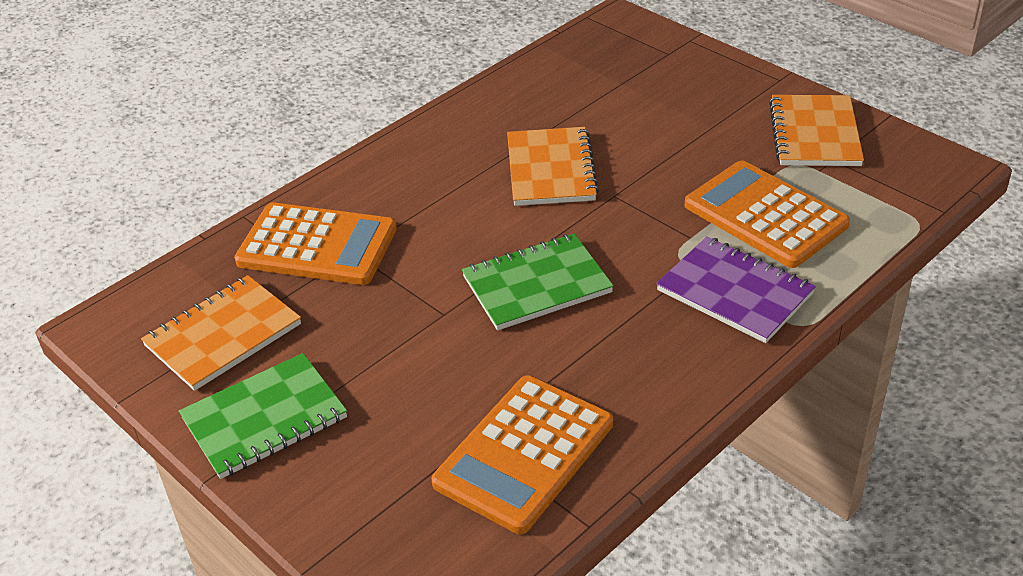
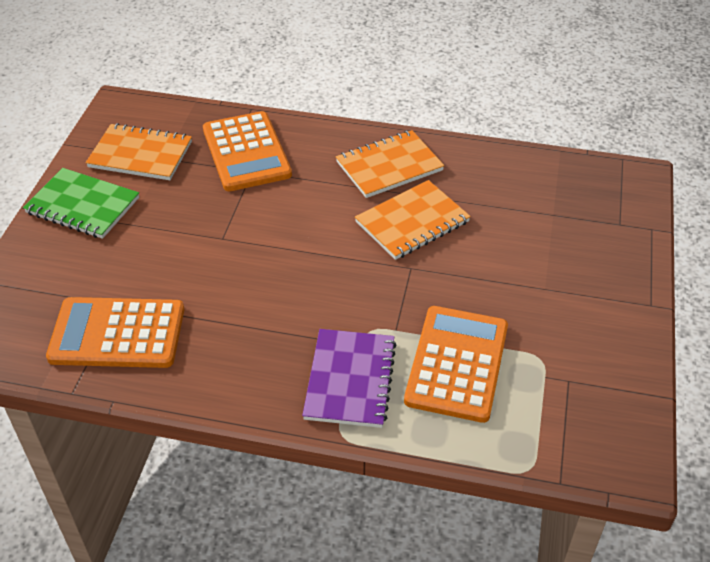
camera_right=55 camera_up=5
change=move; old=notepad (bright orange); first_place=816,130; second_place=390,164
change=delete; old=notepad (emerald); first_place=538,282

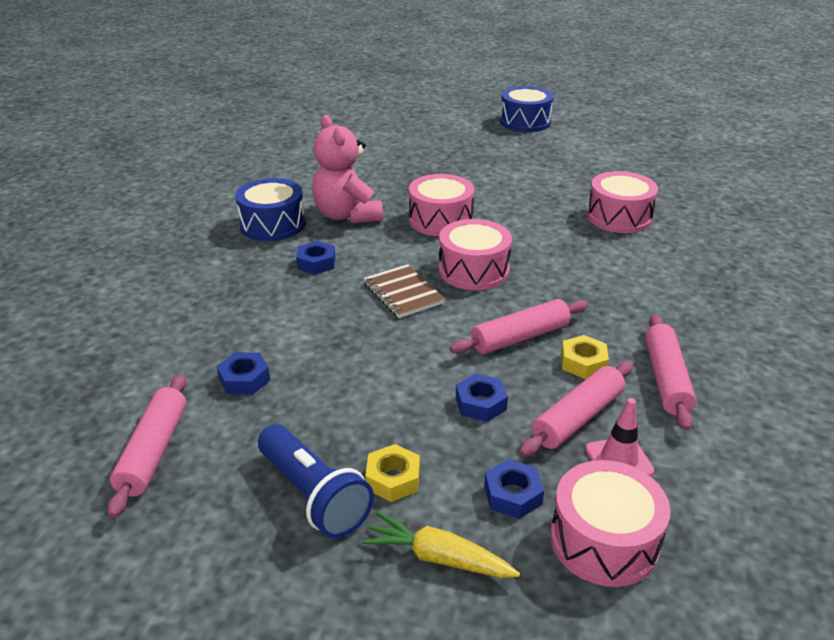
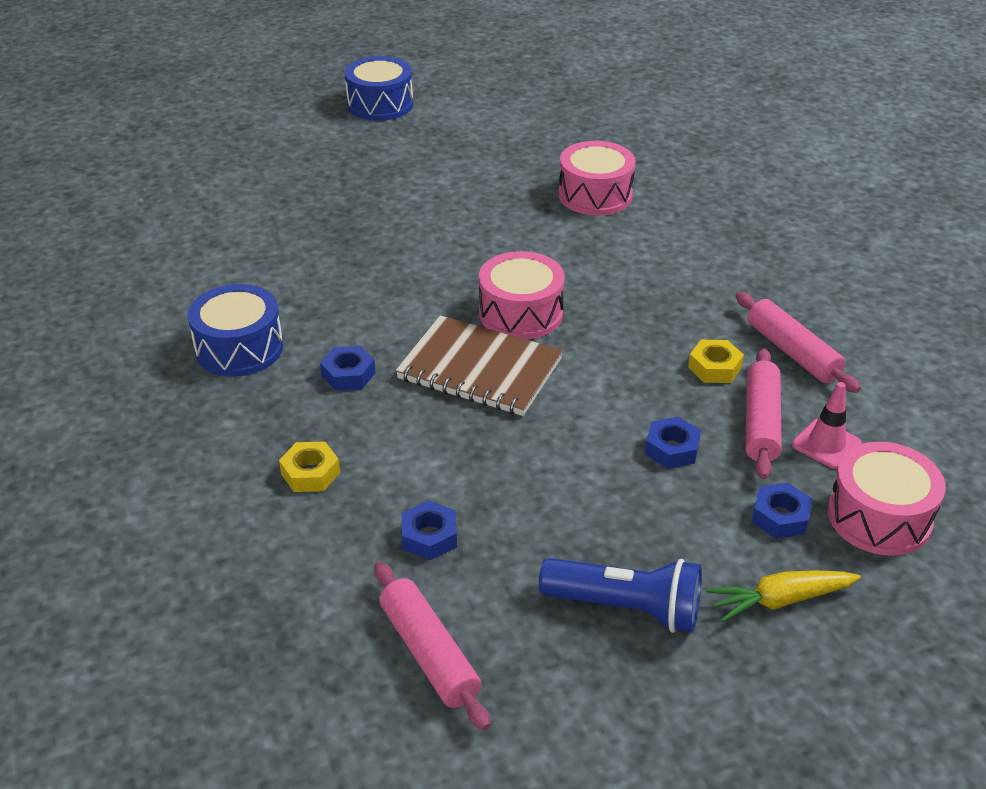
camera_right=-35 camera_up=5
change=delete; old=teddy bear (pink); first_place=347,169
change=delete; old=snare drum (pink); first_place=441,205
change=resize; old=notepad (russet); first_place=404,291; second_place=479,365; factor=1.56
change=delete; old=pastry roller (pink); first_place=519,326
change=move; old=hex nut (golden); first_place=392,473; second_place=309,467

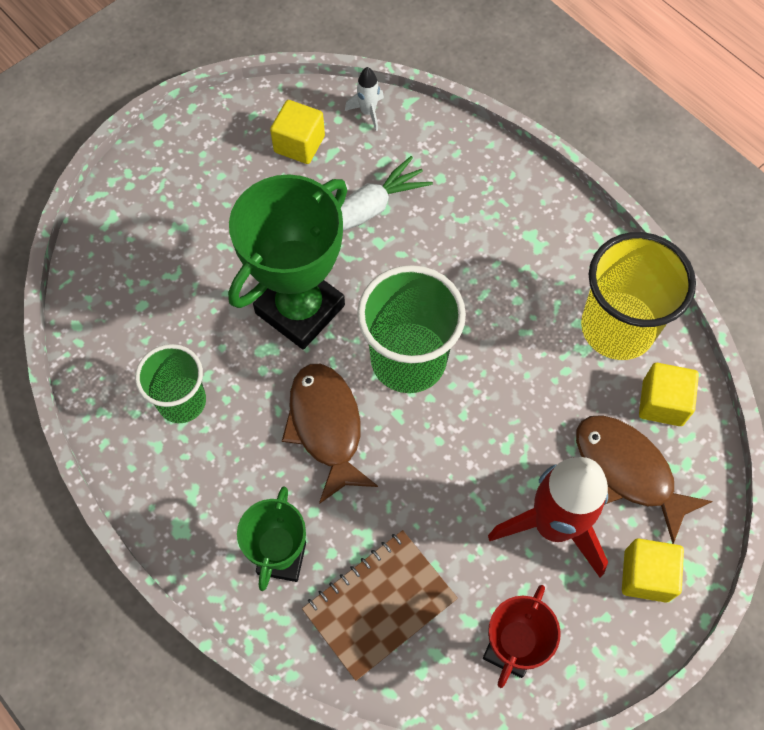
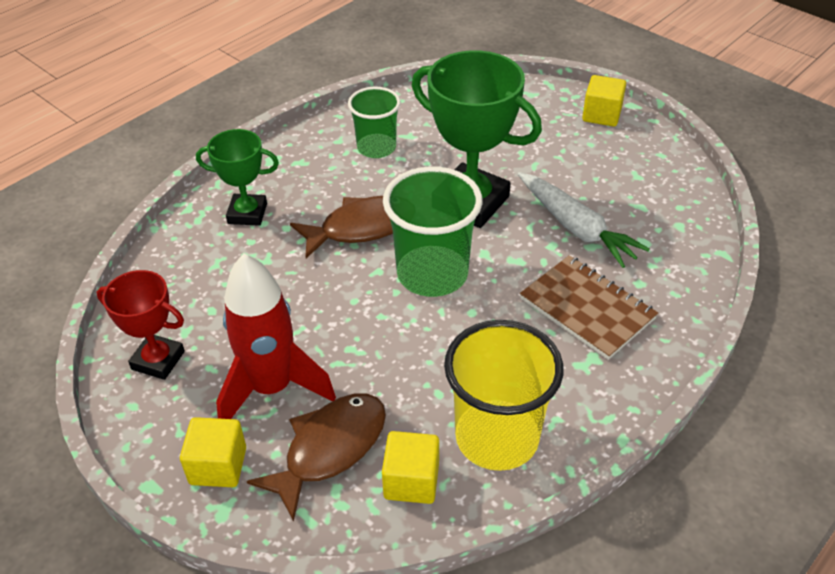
camera_right=85 camera_up=-20
change=delete; old=rocket (white); first_place=364,99
change=move; old=cube (golden); first_place=297,132; second_place=604,101
change=move; old=notepad (russet); first_place=380,605; second_place=589,307

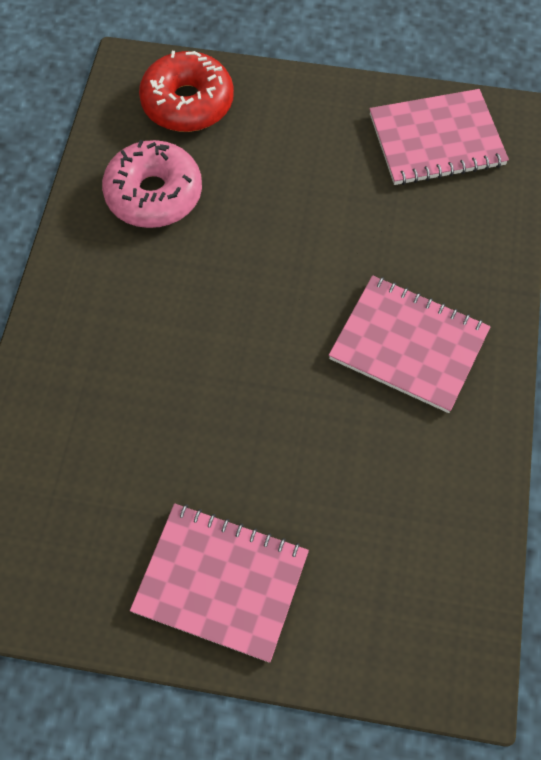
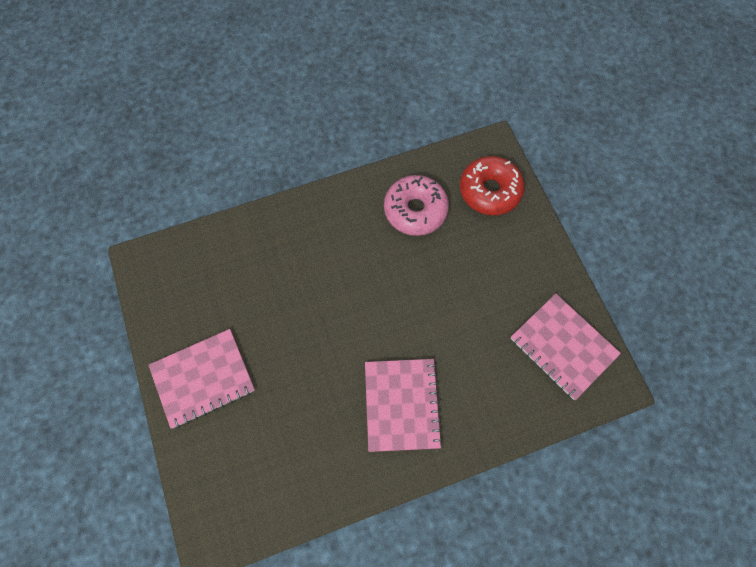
camera_right=60 camera_up=5
change=rotate; old=notepad (pink); first_place=219,583; second_place=202,379; degrees=75

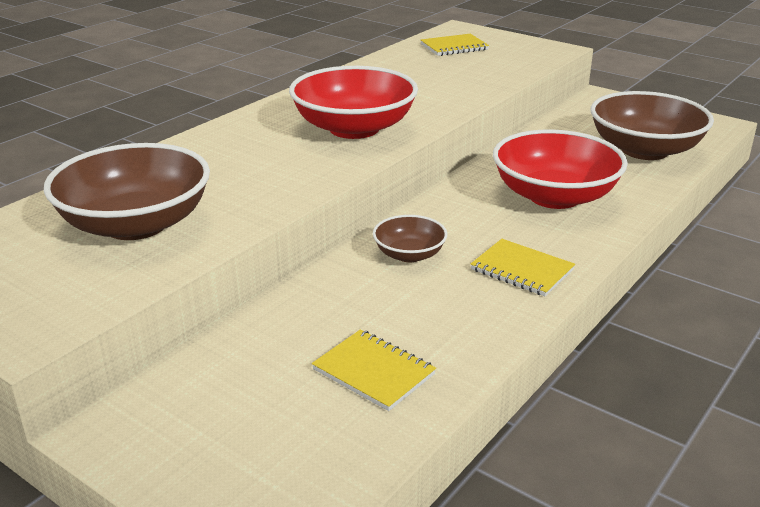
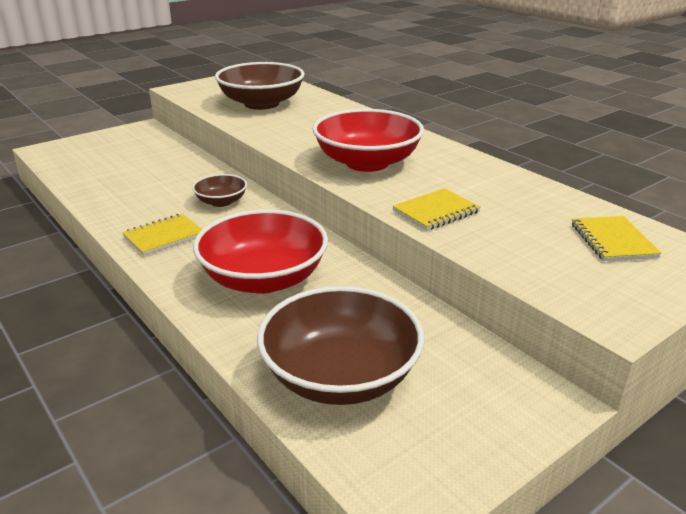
camera_right=105 camera_up=0
change=move; old=notepad (golden); first_place=374,370; second_place=436,209

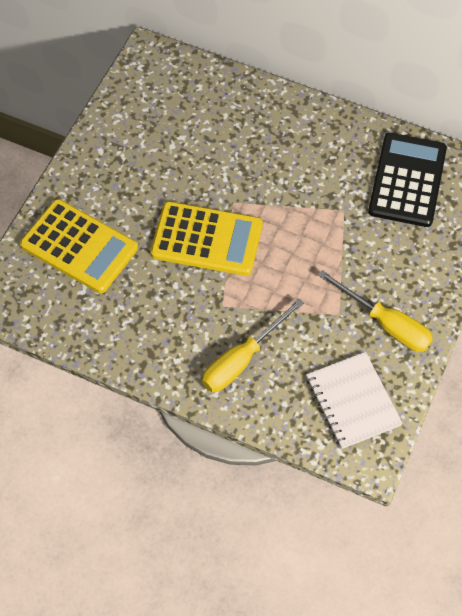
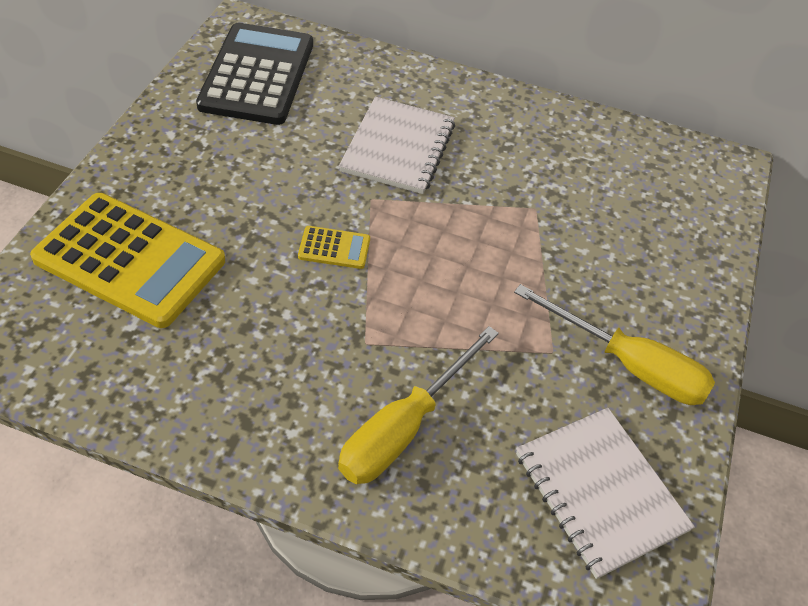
camera_right=-10 camera_up=-10
change=move; old=adding machine (jet-black); first_place=407,180; second_place=254,74
change=resize; old=adding machine (golden); first_place=207,238; second_place=334,247; factor=0.42
change=insert; new=notepad (white); second_place=397,145

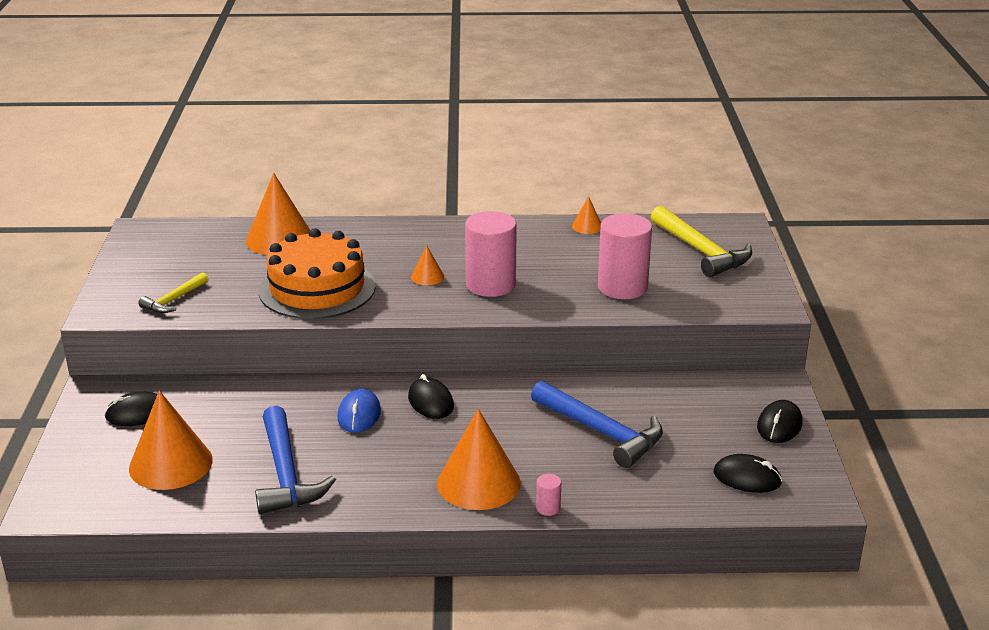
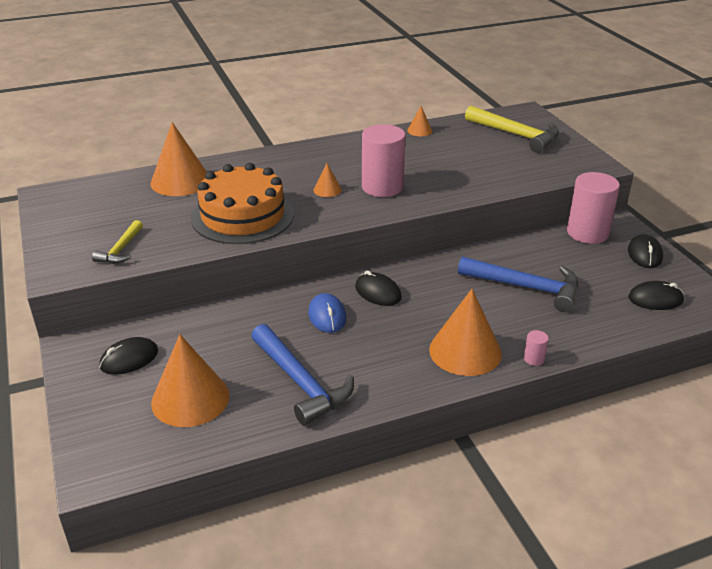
camera_right=-20 camera_up=5
change=move; old=solid cylinder (pink); first_place=625,256; second_place=593,208

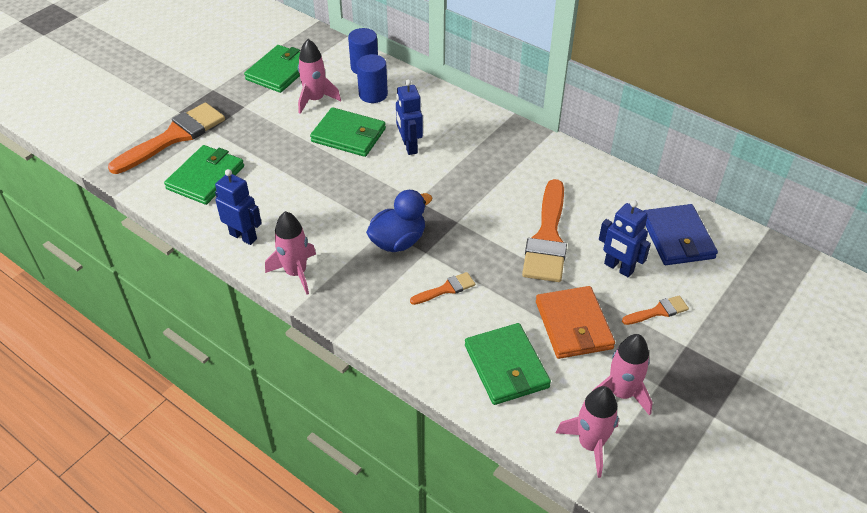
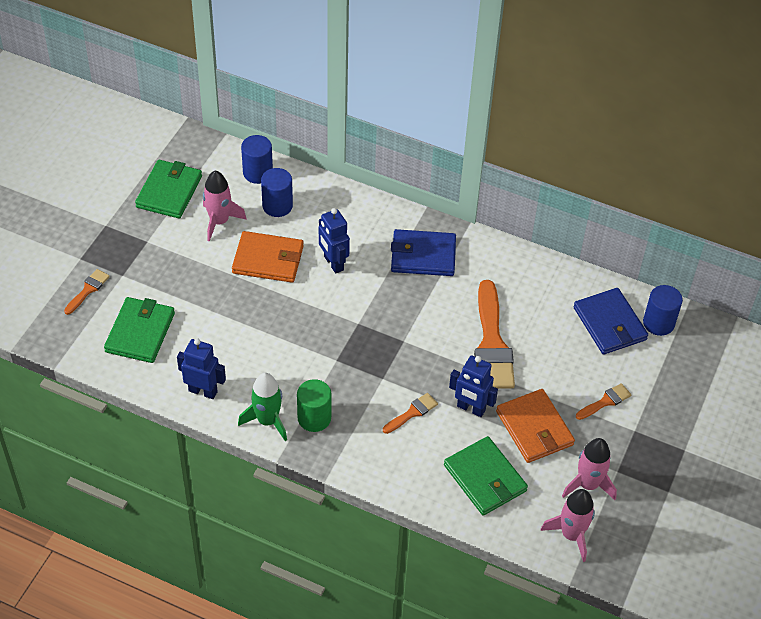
camera_right=-15 camera_up=5
change=resize; old=brush (bright orange); first_place=166,138; second_place=87,292; factor=0.46
change=recolor; old=billfold (emerald); new=billfold (bright orange); first_place=348,132; second_place=268,257
change=delete; old=duck (cobalt); first_place=399,221
change=move; old=robot figure (cobalt); first_place=625,238; second_place=473,386
change=recolor; old=rocket (pink); new=rocket (emerald); first_place=290,252; second_place=262,407
change=insert; new=billfold (cobalt); second_place=423,252
change=insert; new=solid cylinder (cobalt); second_place=663,310
change=insert; new=solid cylinder (emerald); second_place=314,405

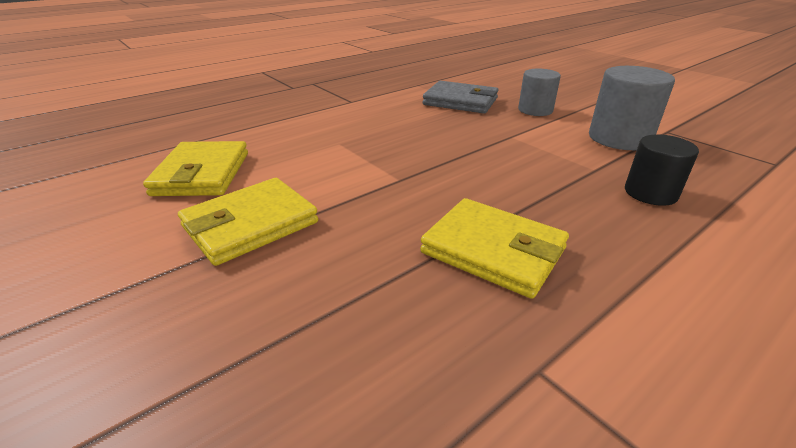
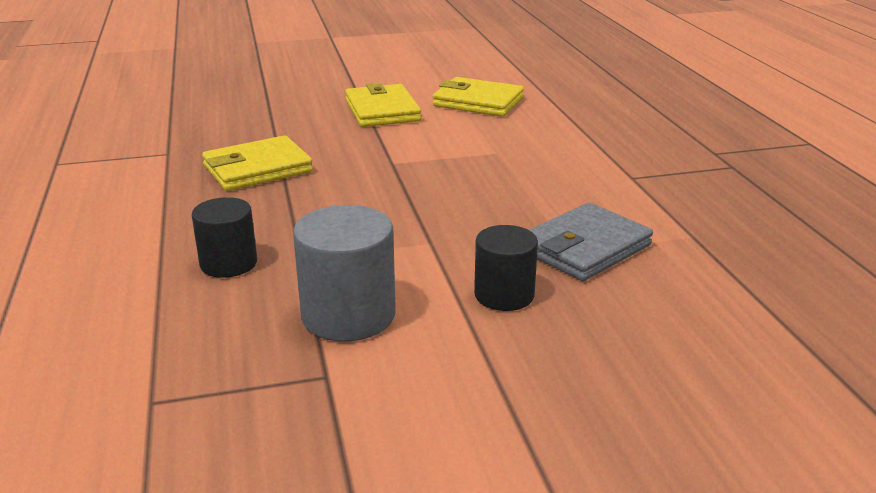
camera_right=115 camera_up=-5
change=recolor; old=solid cylinder (ash-grey); new=solid cylinder (jet-black); first_place=539,92; second_place=506,268

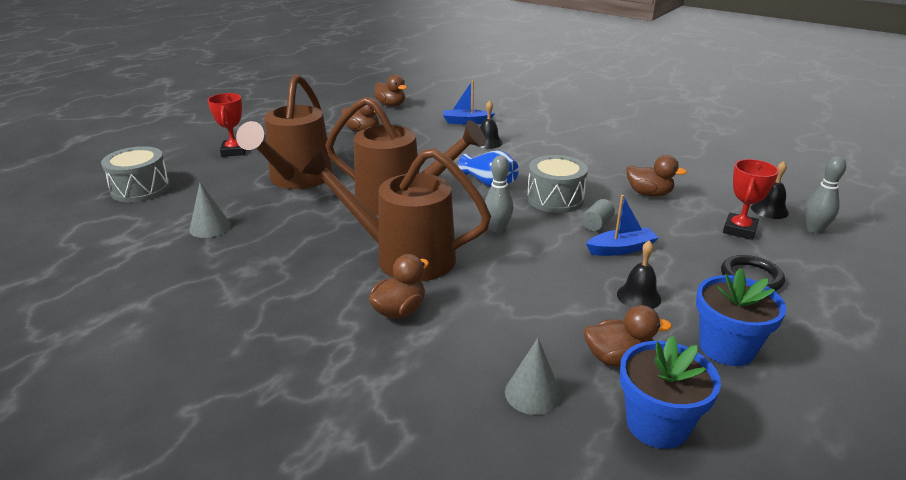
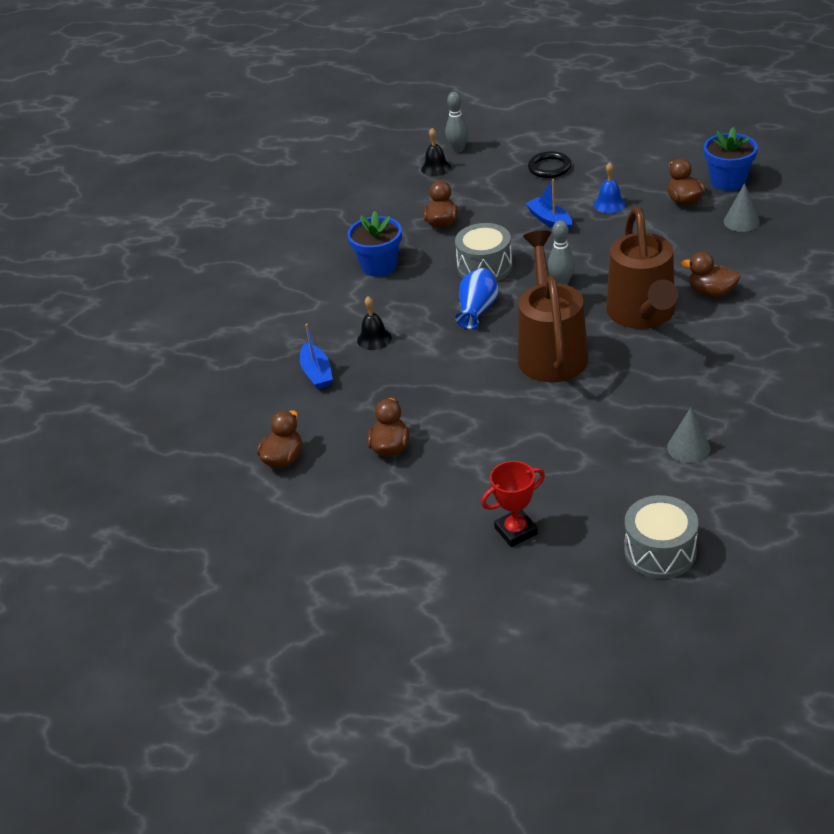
camera_right=-105 camera_up=10
change=delete; old=watering pot (russet); first_place=284,131
change=delete; old=award cup (scarlet); first_place=751,199
change=delete; old=solid cylinder (ash-grey); first_place=598,215
change=recolor; old=school bell (jet-black); new=school bell (cobalt); first_place=639,274; second_place=610,187
change=move; old=flower pot (cobalt); first_place=741,317; second_place=374,244

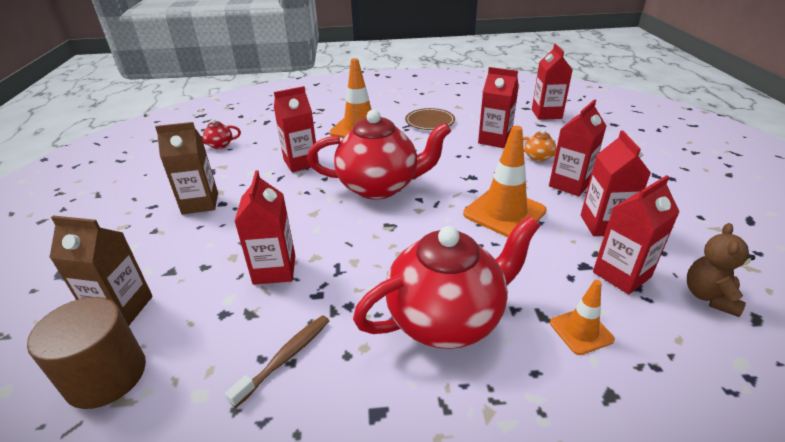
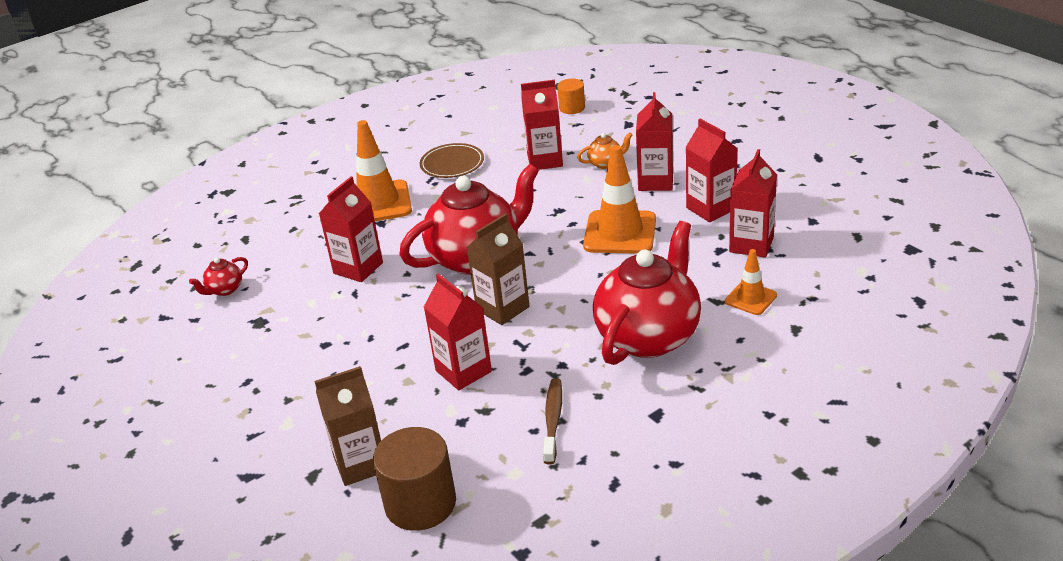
camera_right=-30 camera_up=0
change=replace; old=carton (scarlet); new=solid cylinder (bright orange); first_place=552,82; second_place=571,96
change=move; old=carton (russet); first_place=186,168; second_place=498,269
change=delete; old=teddy bear (russet); first_place=721,270

